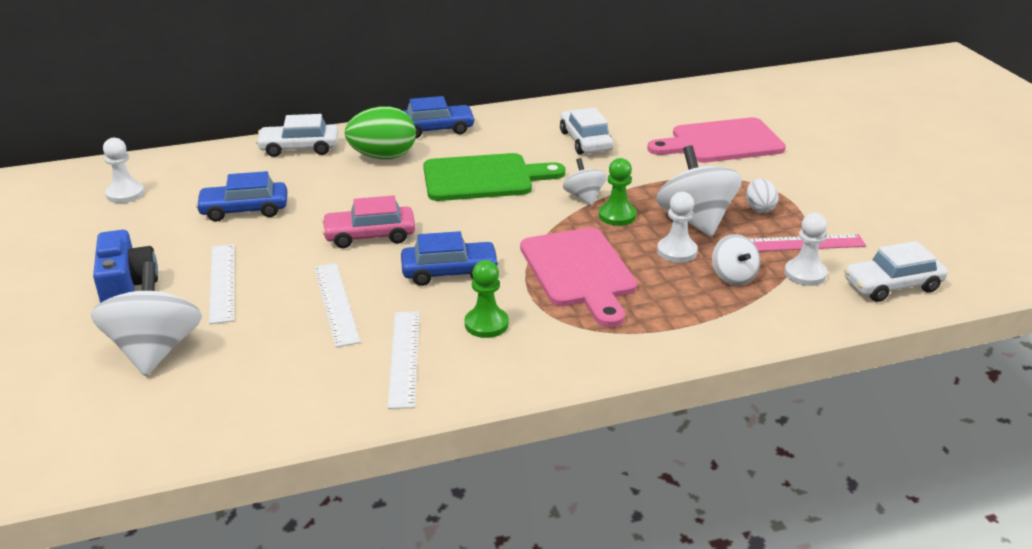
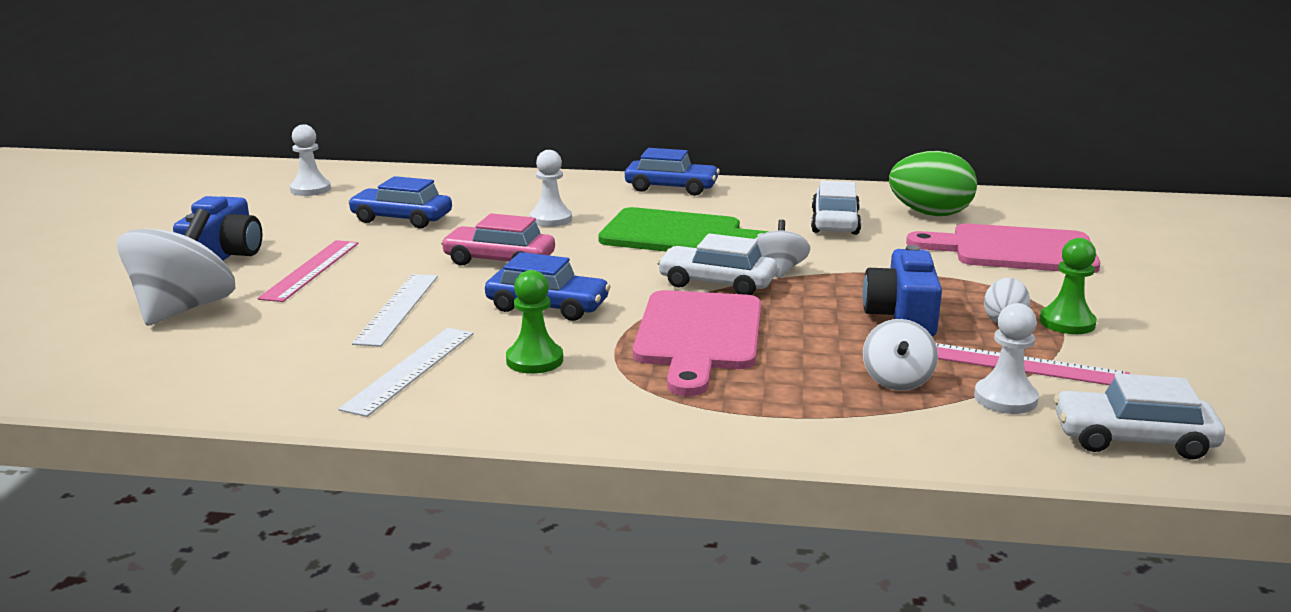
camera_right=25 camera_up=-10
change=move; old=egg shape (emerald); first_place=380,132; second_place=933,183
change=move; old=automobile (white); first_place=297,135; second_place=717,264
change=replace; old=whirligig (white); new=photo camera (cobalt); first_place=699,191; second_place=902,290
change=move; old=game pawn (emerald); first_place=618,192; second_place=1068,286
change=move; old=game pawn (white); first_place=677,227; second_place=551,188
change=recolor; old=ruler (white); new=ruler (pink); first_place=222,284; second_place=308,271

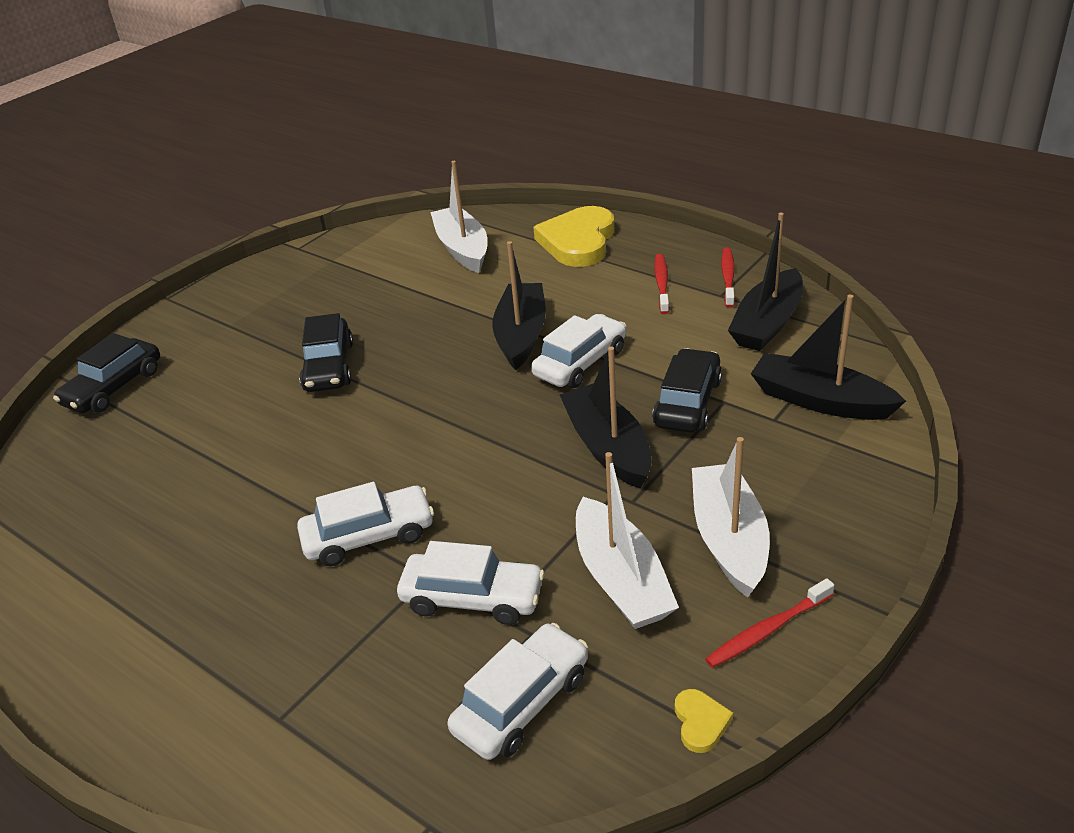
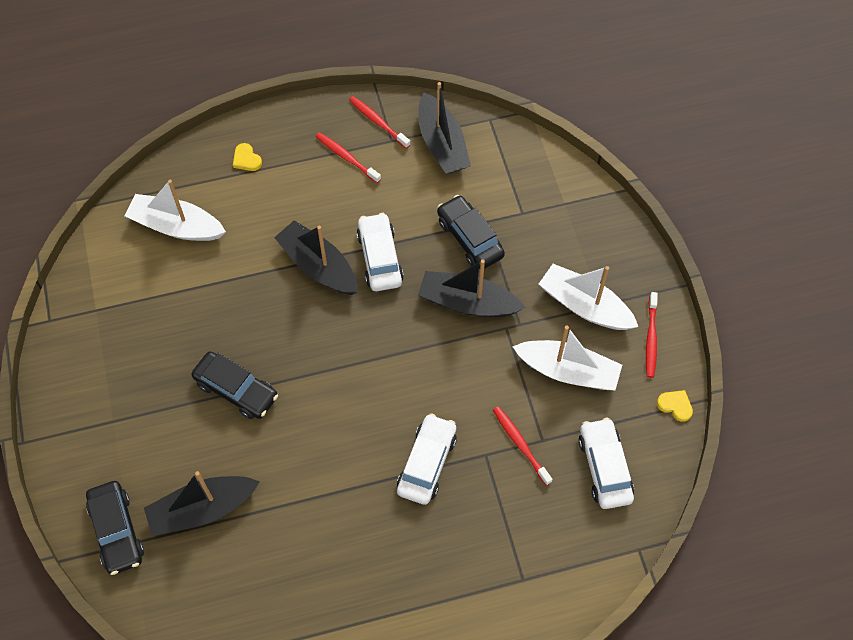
camera_right=-55 camera_up=25
change=resize; old=heart (golden); first_place=574,236; second_place=247,157; factor=0.41
change=move; old=boat (jet-black); first_place=828,357; second_place=202,503
change=replace; old=automobile (white); new=dental brush (scarlet); first_place=471,583; second_place=523,445

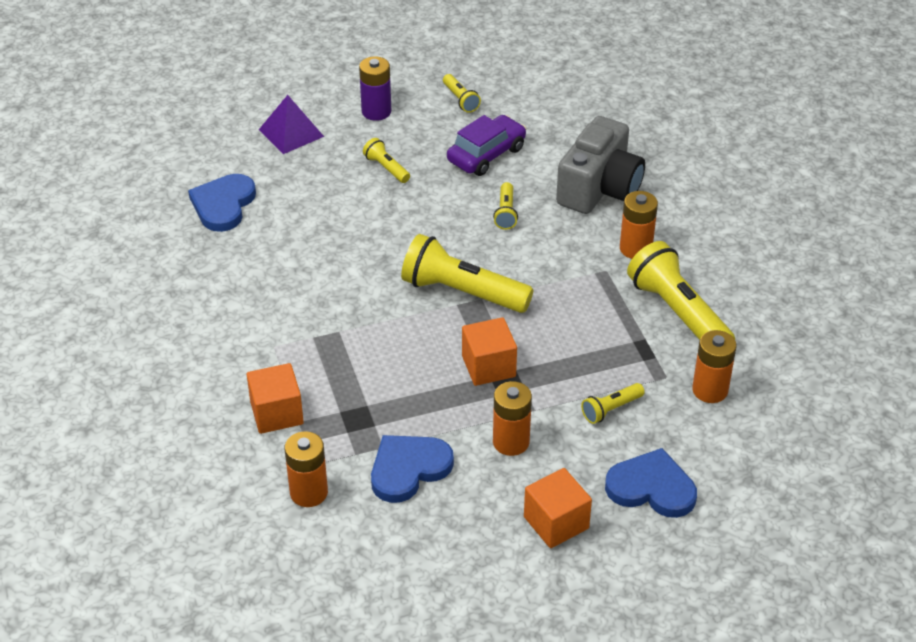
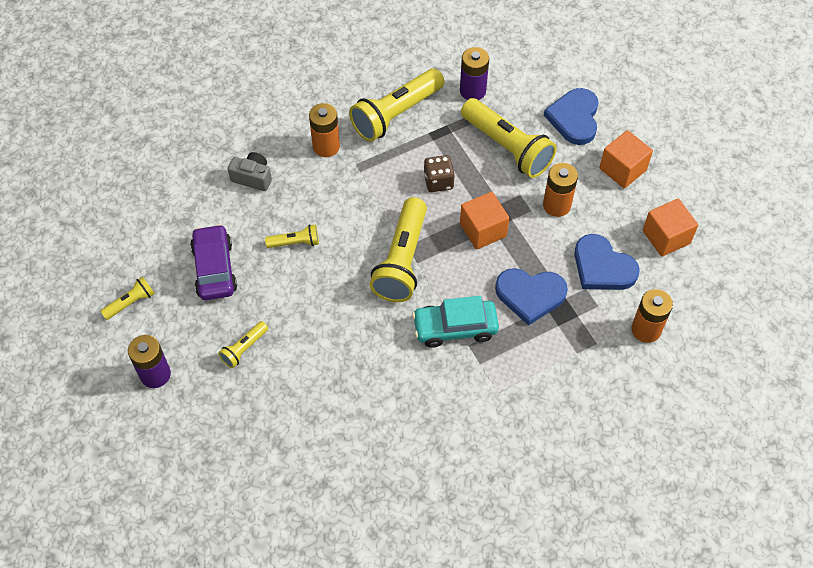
camera_right=-100 camera_up=15
change=delete; old=pyramid (purple); first_place=291,124
change=rotate; old=automobile (purple); first_place=486,145; second_place=213,262; degrees=45
change=resize; old=photo camera (ash-grey); first_place=600,165; second_place=250,171; factor=0.5
change=move; old=heart (cobalt); first_place=222,203; second_place=531,297
change=recolor; old=AA battery (bright orange); new=AA battery (purple); first_place=714,366; second_place=474,73
change=move; old=cube (bright orange); first_place=275,398; second_place=670,227
change=resize; old=flashlight (golden); first_place=613,403; second_place=509,138; factor=2.08
change=insert; new=game die (russet); second_place=439,173
change=insert; new=automobile (teal); second_place=455,322

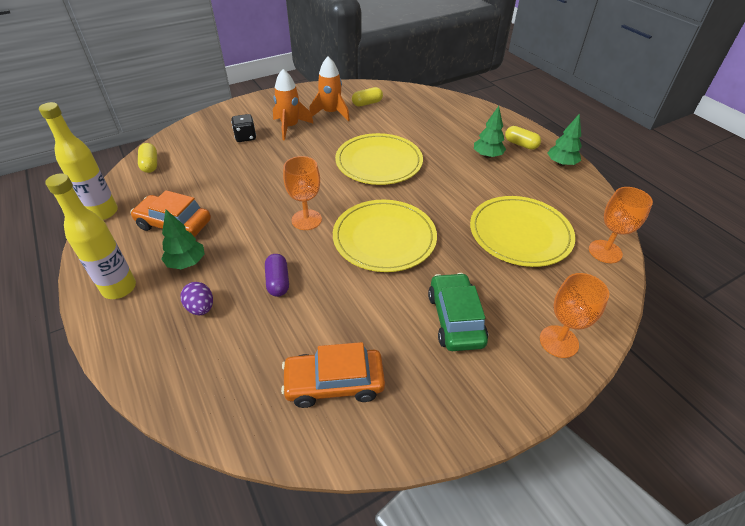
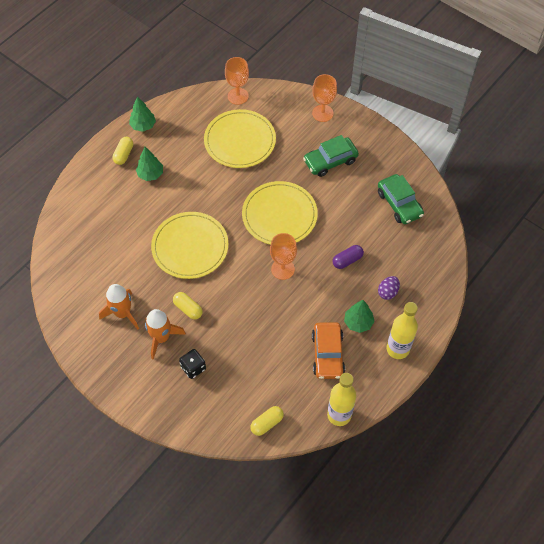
camera_right=-110 camera_up=15
change=move; old=capsule (golden); first_place=367,97; second_place=188,306
change=recolor; old=automobile (bright orange); new=automobile (emerald); first_place=333,375; second_place=401,199

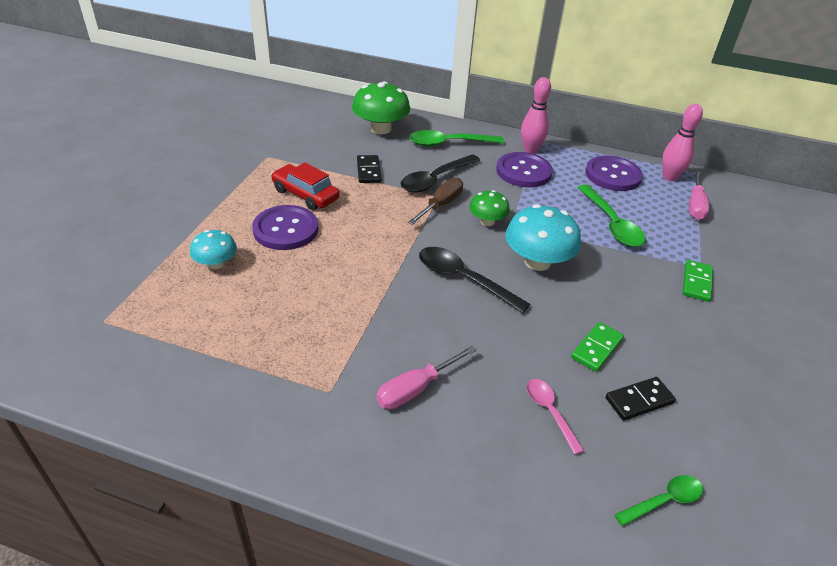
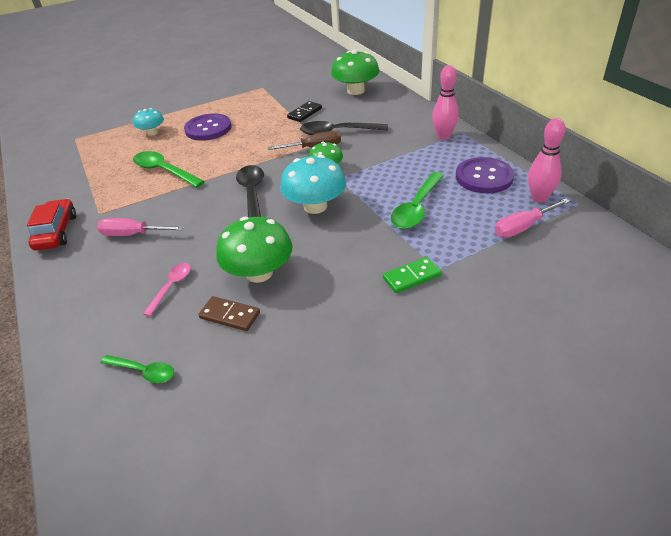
camera_right=50 camera_up=0
change=move; old=teaspoon (emerald); first_place=456,138; second_place=169,169
change=delete; old=sewing button (purple); first_place=524,169
change=move; old=automobile (scarlet); first_place=305,186; second_place=51,225
change=replace; old=domino (emerald); new=mushroom (emerald); first_place=597,347; second_place=254,250
change=recolor; old=domino (jet-black); new=domino (russet); first_place=640,399; second_place=229,313

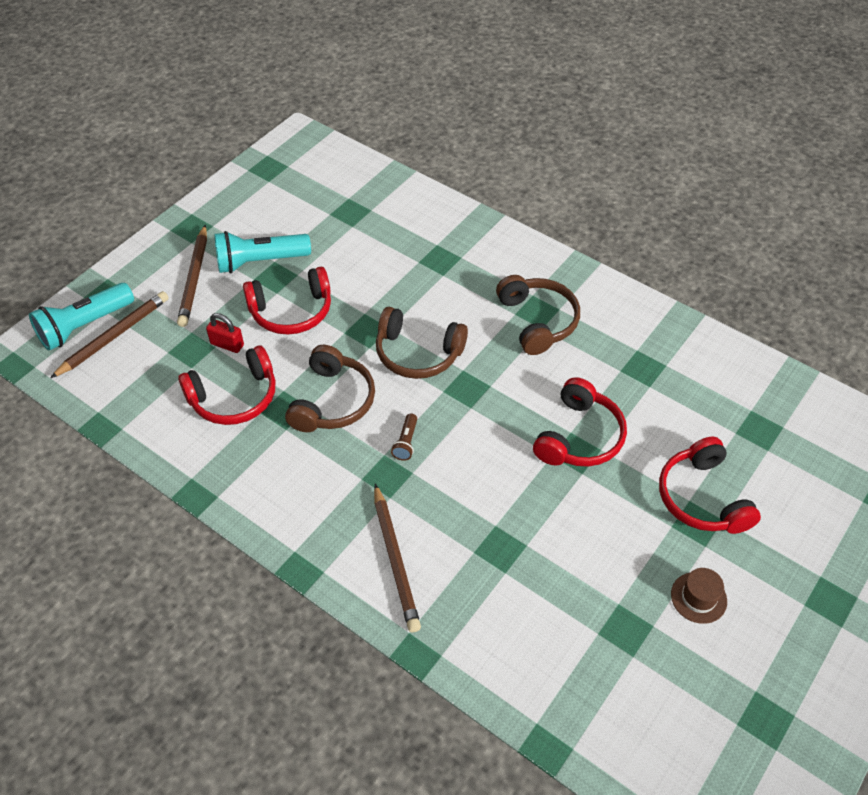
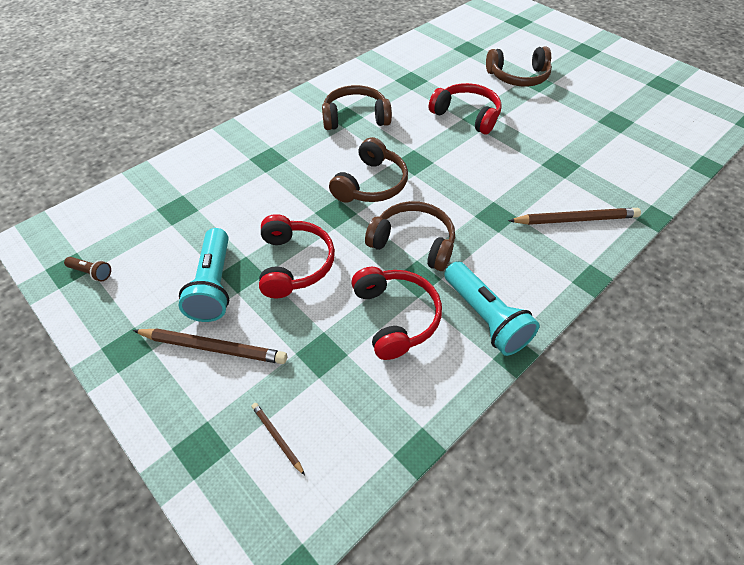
camera_right=-80 camera_up=0
change=move; old=flashlight (teal); first_place=81,316; second_place=492,308
change=resize; old=wooden pencil (russet); first_place=109,334; second_place=278,439; factor=0.51
change=delete; old=small lock (scarlet); first_place=225,333
change=move; old=flashlight (russet); first_place=404,437; second_place=87,269
change=recolor; old=over-ear headphones (scarlet); new=over-ear headphones (russet); first_place=710,485; second_place=519,67
change=delete; old=hat (russet); first_place=699,596

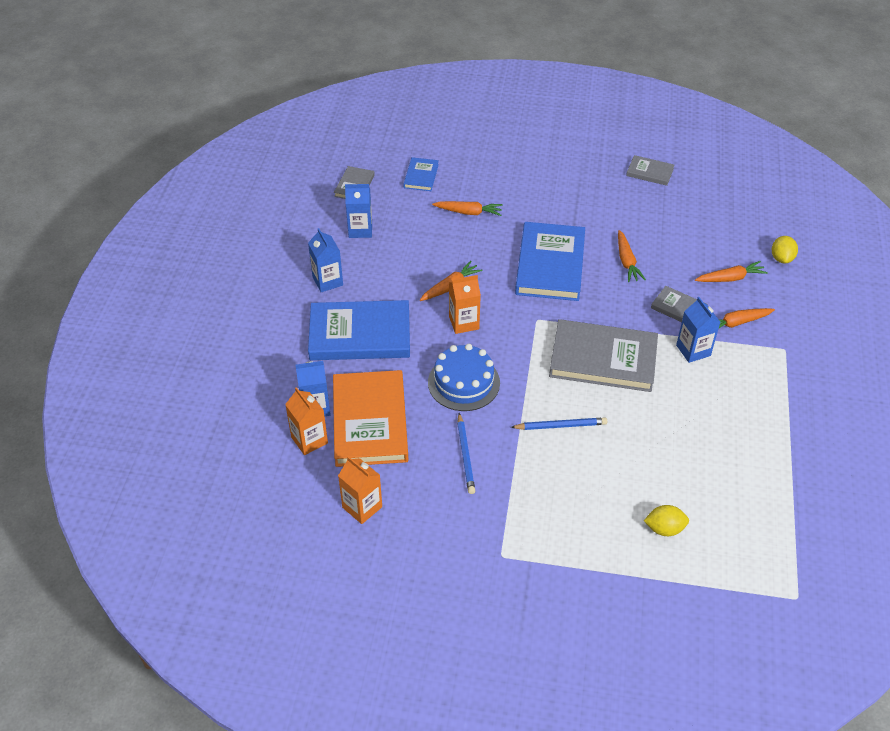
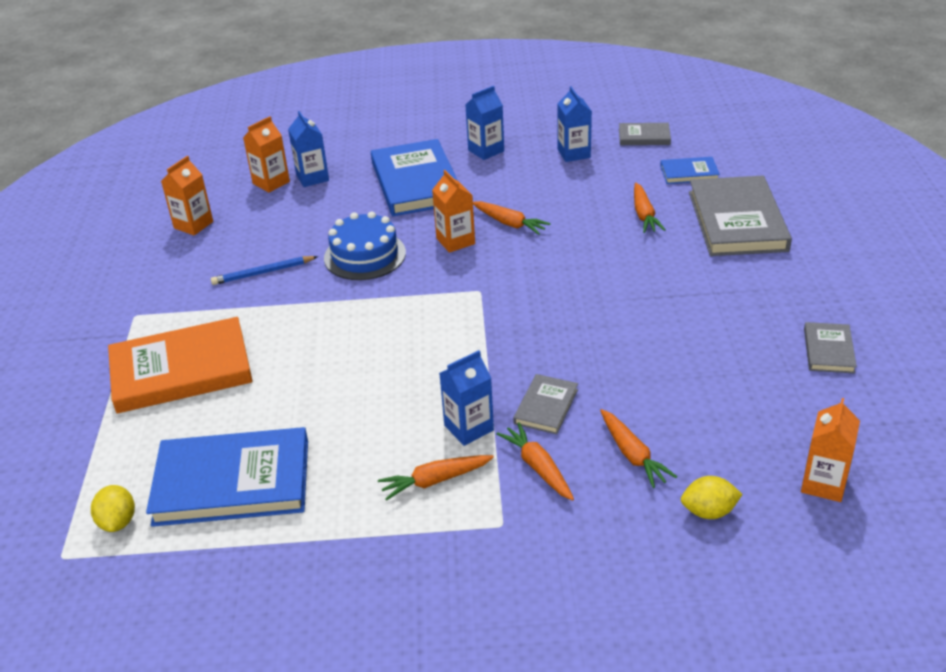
camera_right=80 camera_up=-10
change=move; old=hardback (cobalt); first_place=550,261; second_place=227,477
change=move; old=carrot (bright orange); first_place=632,256; second_place=436,478
change=move; old=hardback (ash-grey); first_place=603,355; second_place=740,216
change=move; old=hardback (bright orange); first_place=370,418; second_place=180,365
change=delete; old=wooden pencil (cobalt); first_place=559,424
change=move; old=citrus fruit (golden); first_place=666,520; second_place=113,508
change=insert; new=carton (bright orange); second_place=830,450

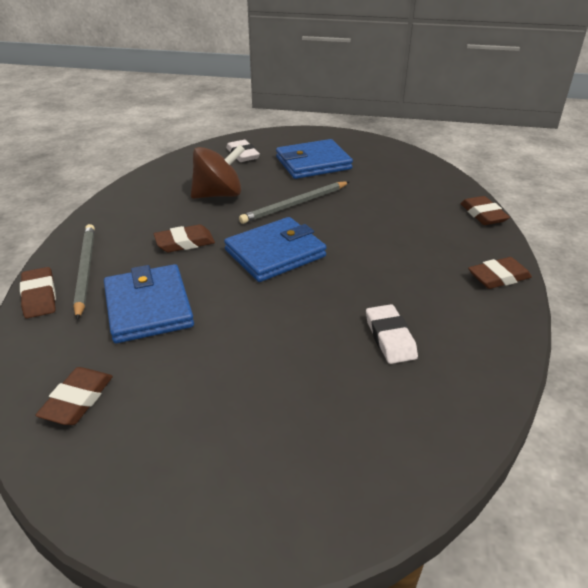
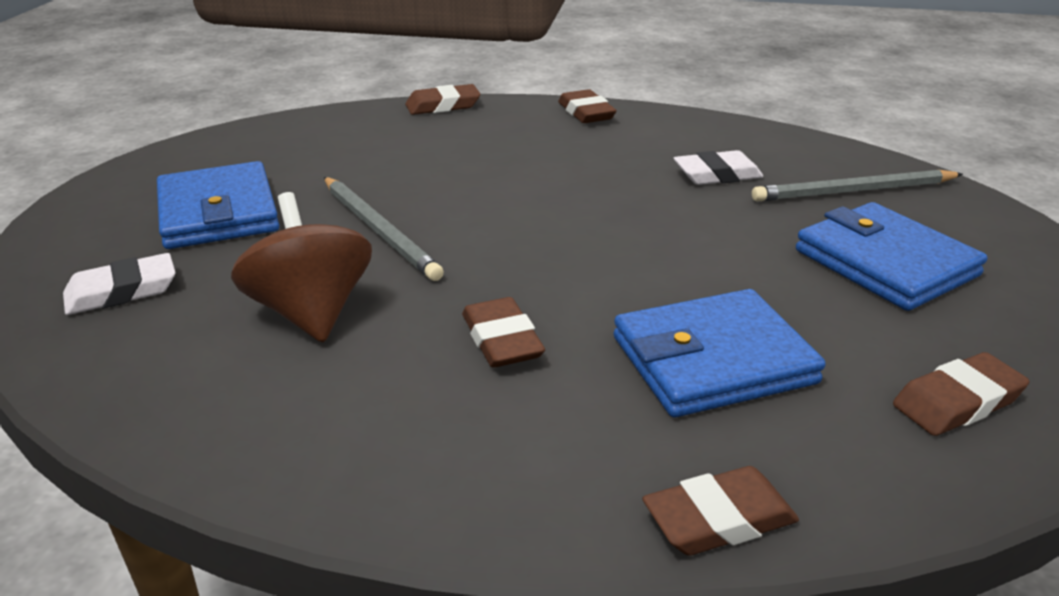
camera_right=-90 camera_up=-5
change=move; old=billfold (cobalt); first_place=275,249; second_place=891,256
change=move; old=wooden pencil (ash-grey); first_place=84,272; second_place=857,185
change=rotate; old=gum eraser (russet); first_place=74,396; second_place=961,394; degrees=-45

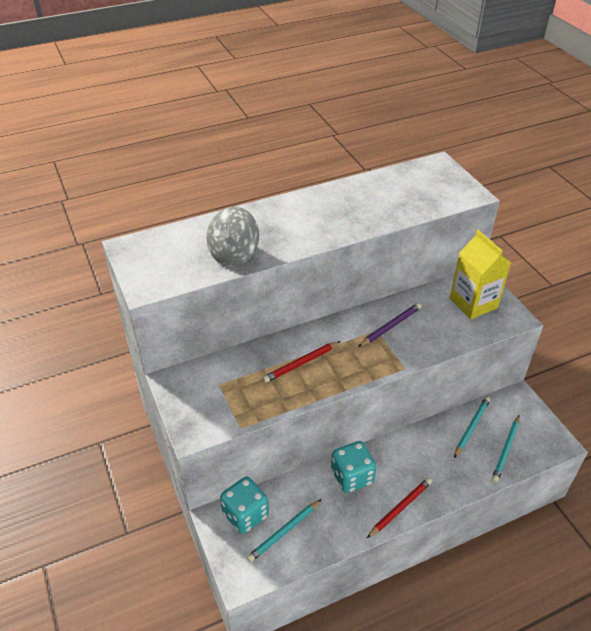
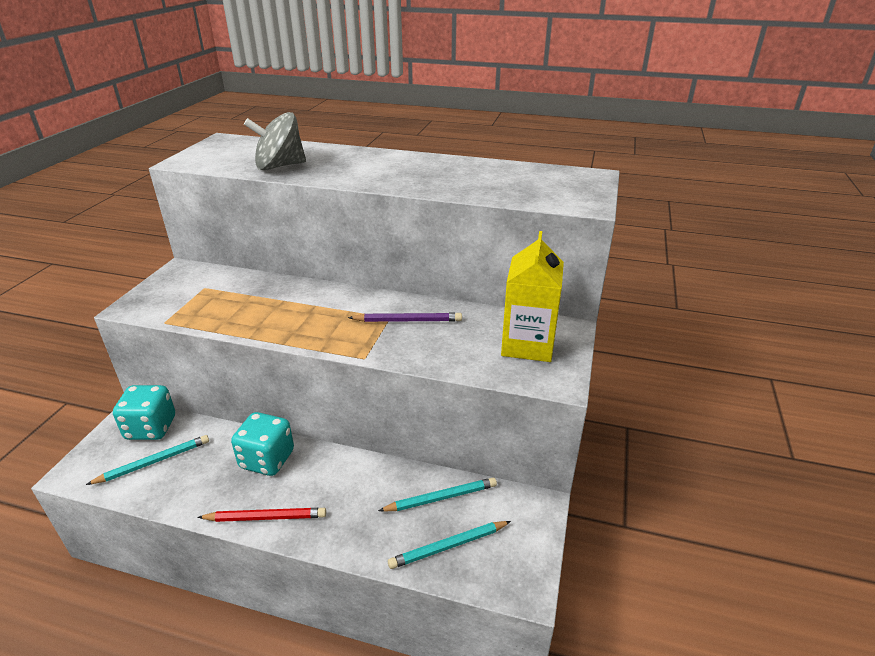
camera_right=40 camera_up=-10
change=delete; old=wooden pencil (scarlet); first_place=302,362
change=rotate; old=wooden pencil (teal); first_place=284,530; second_place=147,460; degrees=150

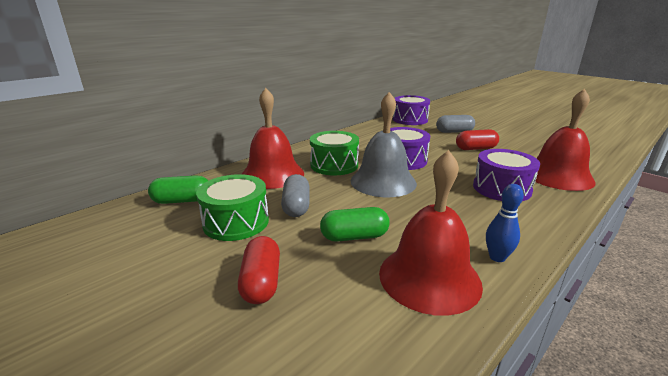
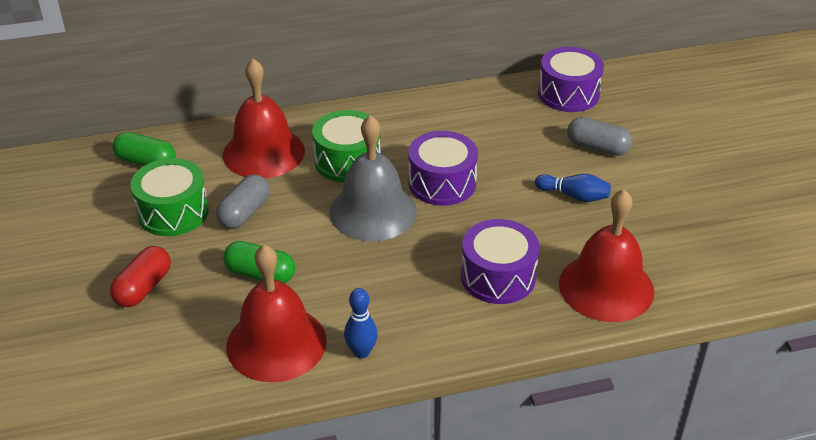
camera_right=30 camera_up=15
change=replace; old=capsule (scarlet); new=skittle (cobalt); first_place=477,139; second_place=573,188

